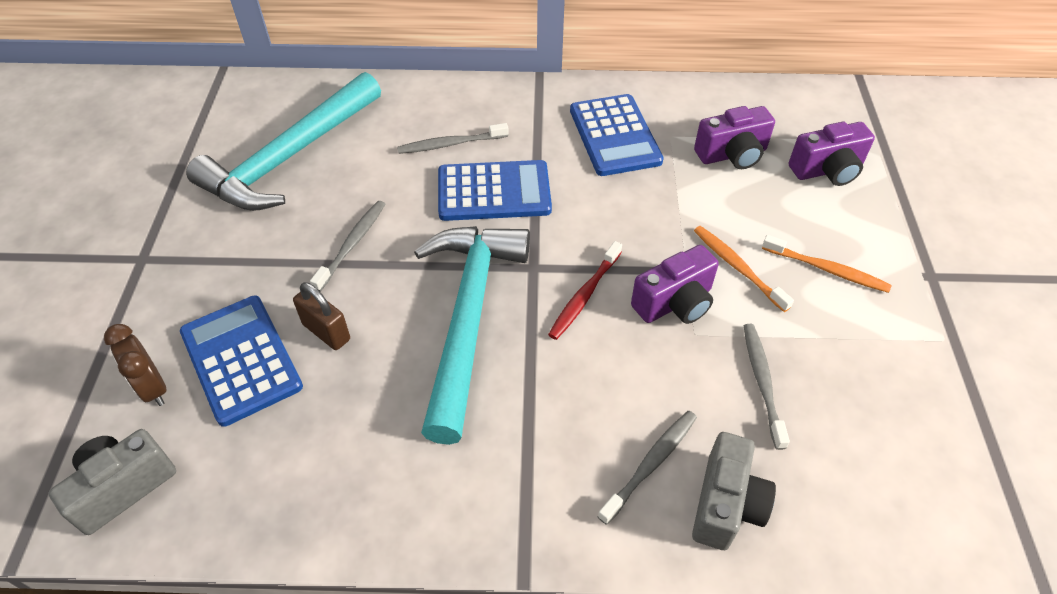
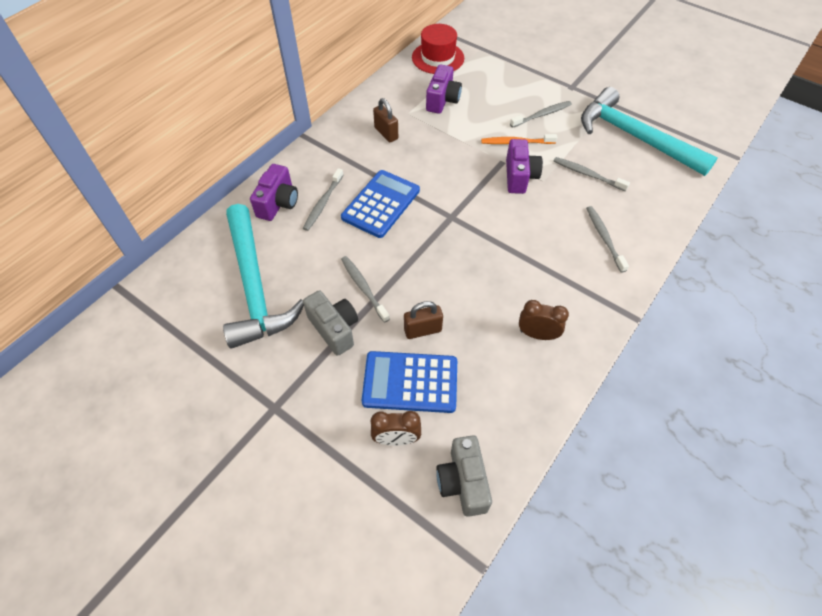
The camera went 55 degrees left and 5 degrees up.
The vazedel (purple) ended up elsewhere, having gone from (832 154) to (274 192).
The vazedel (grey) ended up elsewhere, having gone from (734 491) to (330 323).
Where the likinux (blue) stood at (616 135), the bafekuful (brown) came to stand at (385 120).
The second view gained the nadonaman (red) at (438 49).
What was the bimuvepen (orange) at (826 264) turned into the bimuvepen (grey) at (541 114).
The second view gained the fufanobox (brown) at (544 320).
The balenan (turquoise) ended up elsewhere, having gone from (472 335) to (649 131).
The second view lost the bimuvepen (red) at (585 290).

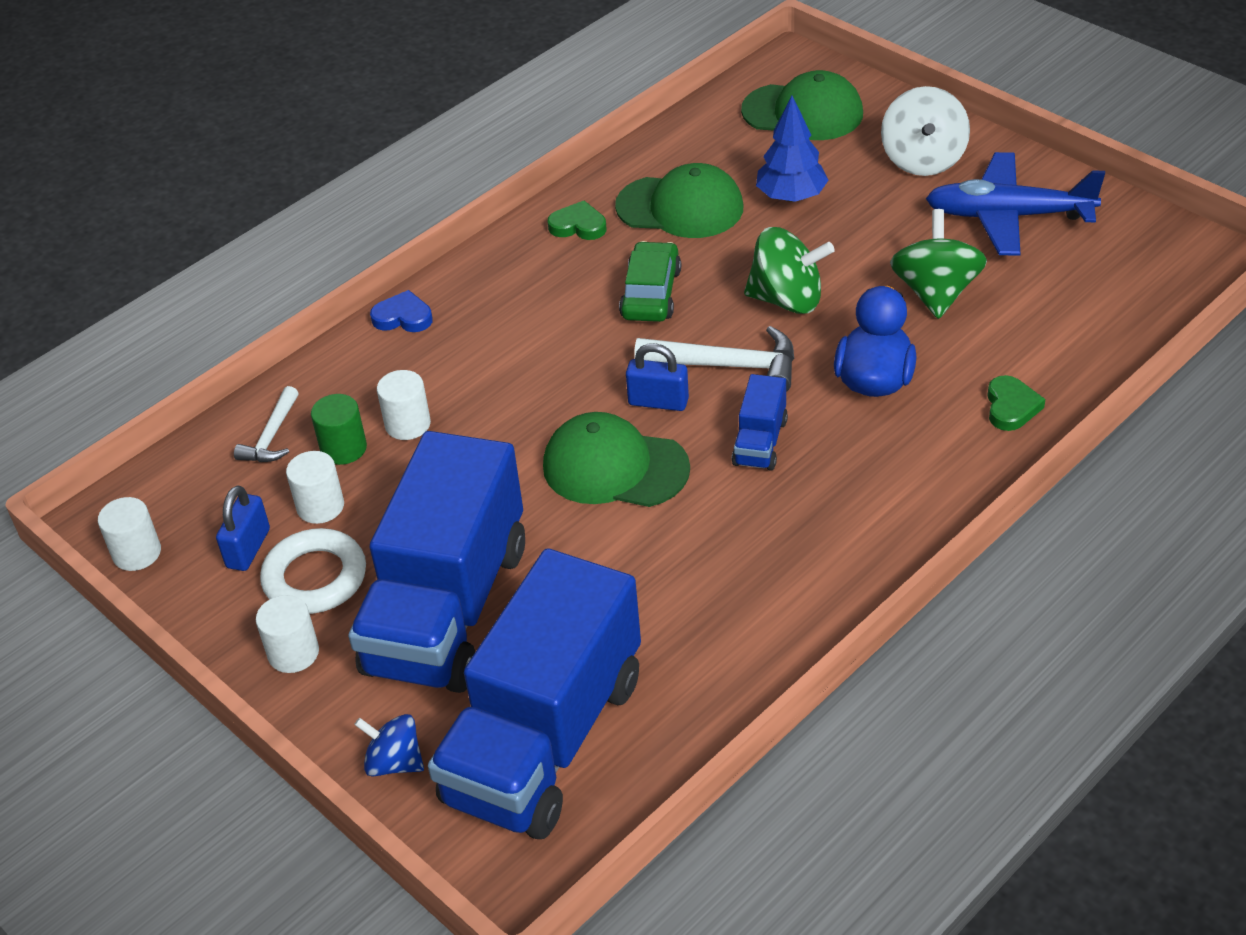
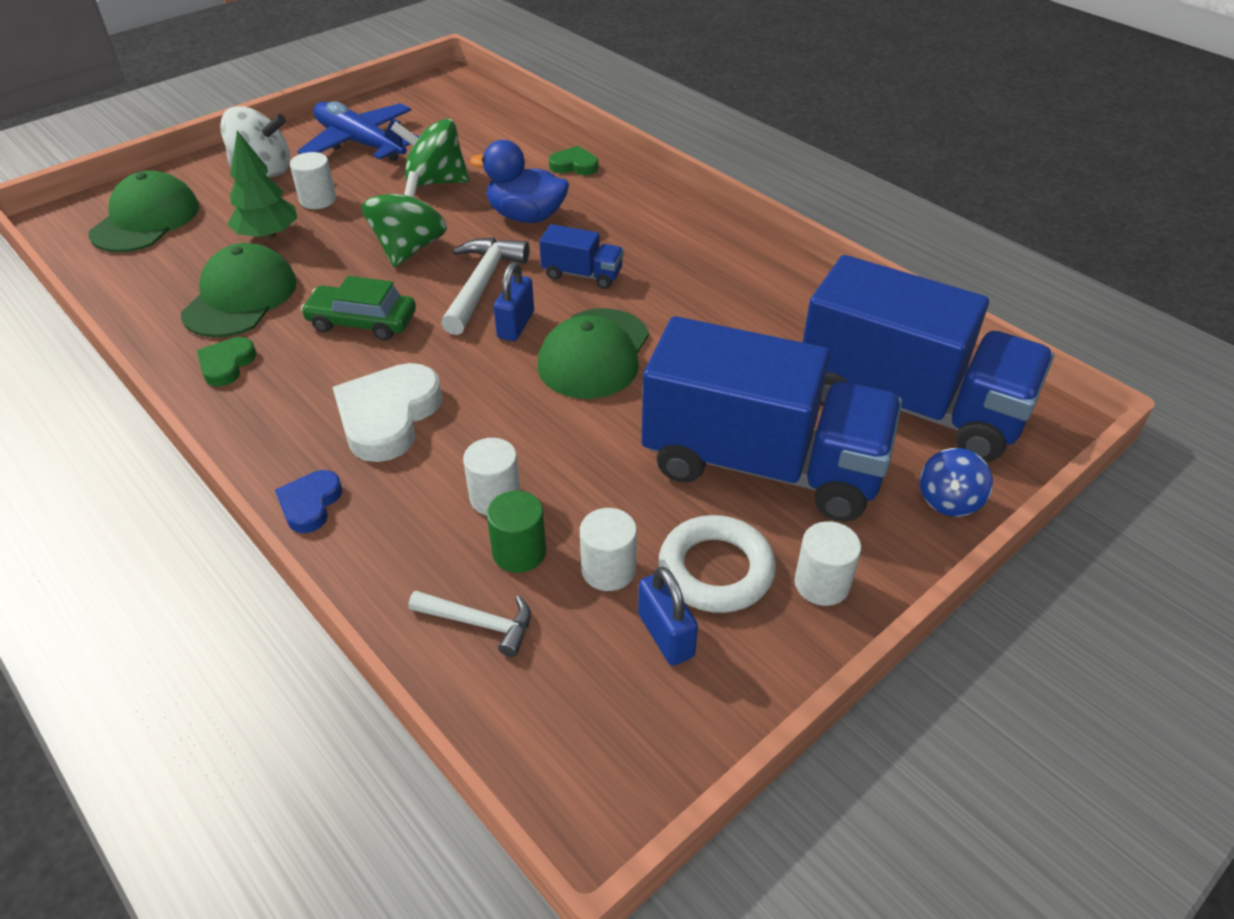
The camera went 90 degrees left and 0 degrees up.
What was the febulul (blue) at (792 149) turned into the febulul (green) at (262 185).
The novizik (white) ended up elsewhere, having gone from (129 534) to (313 180).
The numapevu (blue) at (1015 204) ended up facing another way, 120 degrees clockwise from before.
The second view gained the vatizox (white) at (387 412).
The bafekuful (blue) at (243 528) ended up facing another way, 45 degrees clockwise from before.

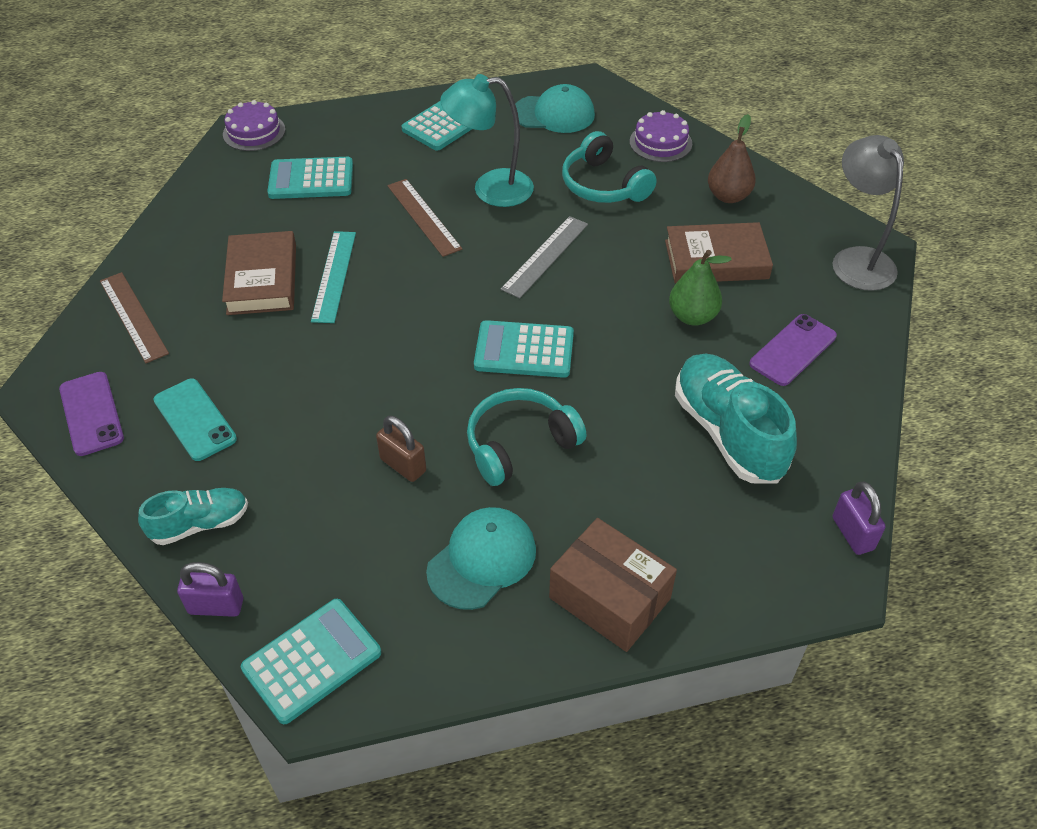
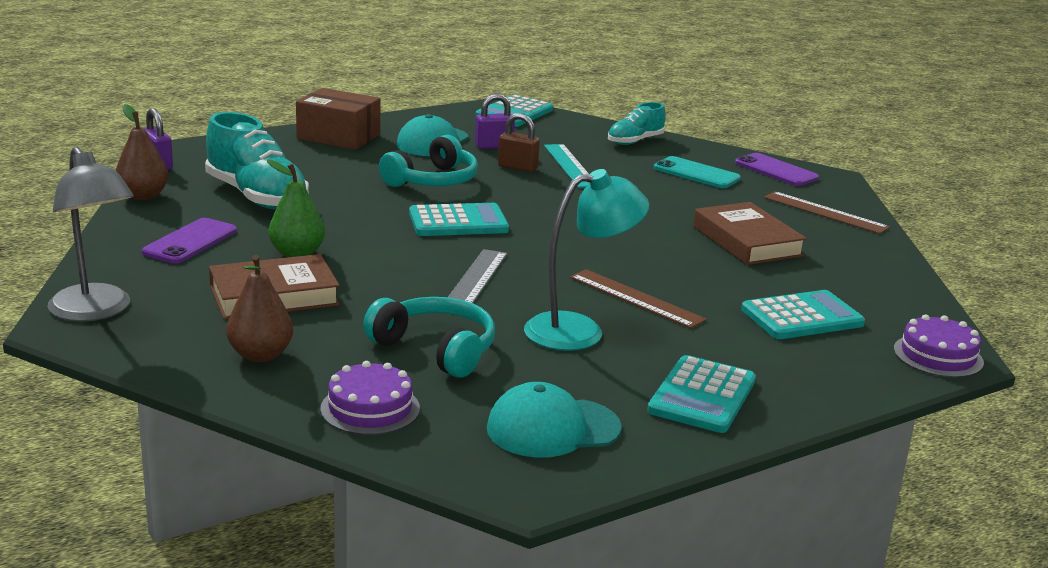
The camera went 160 degrees right and 25 degrees down.
The second view gained the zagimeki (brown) at (142 152).
The bafekuful (purple) ended up elsewhere, having gone from (210 589) to (495 121).
The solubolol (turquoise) ended up elsewhere, having gone from (333 277) to (567 166).

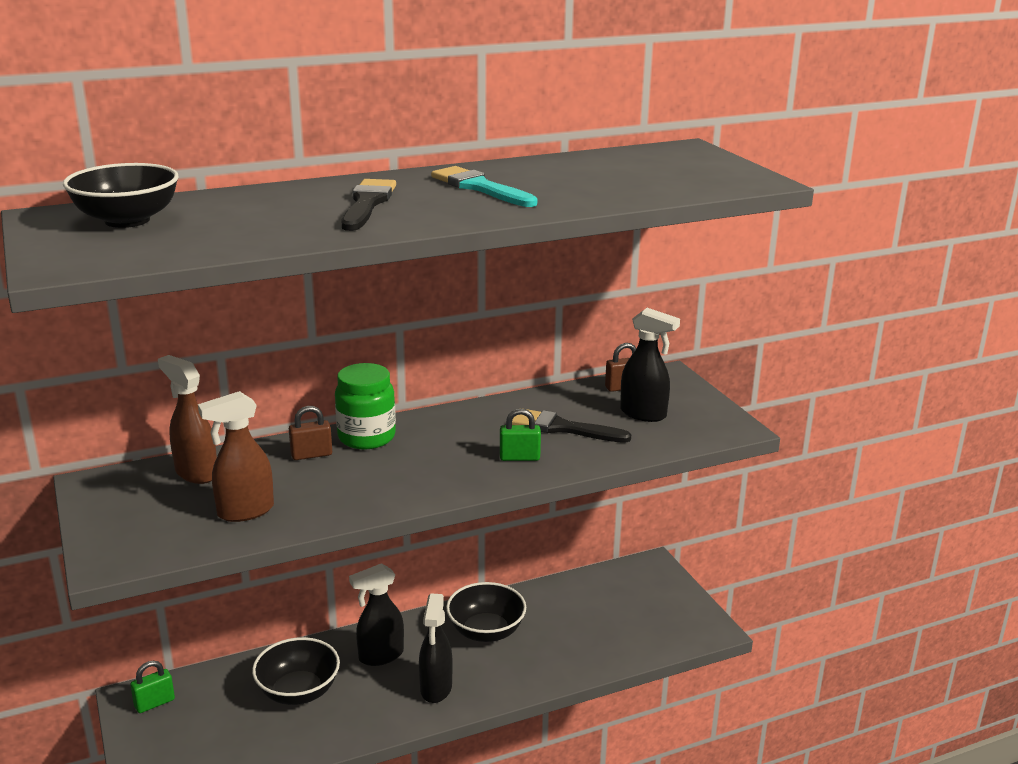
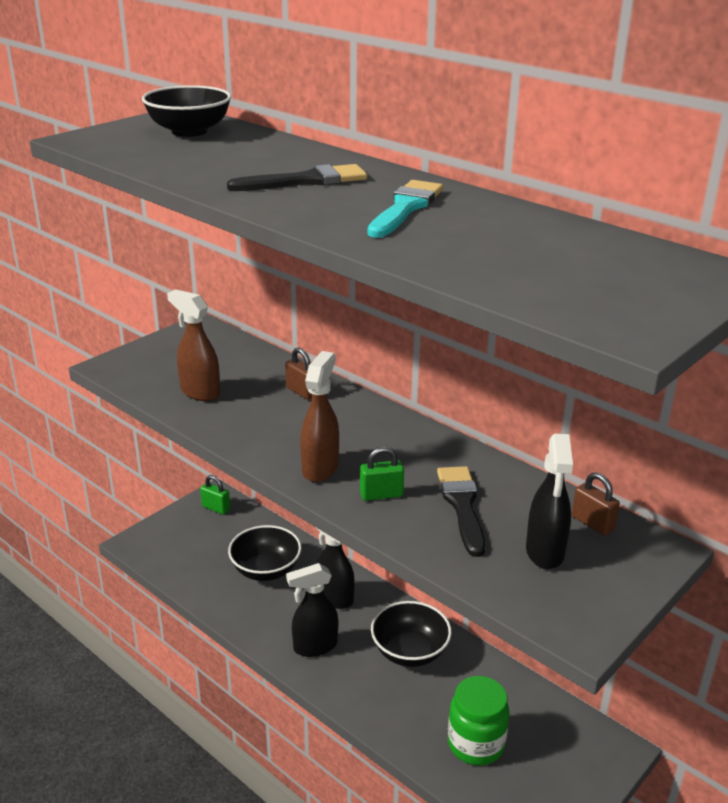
The camera went 65 degrees right and 5 degrees up.
The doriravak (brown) ended up elsewhere, having gone from (187 419) to (319 416).
The bafekuful (green) at (520 434) ended up facing another way, 75 degrees counterclockwise from before.
The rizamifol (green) ended up elsewhere, having gone from (365 406) to (479 721).

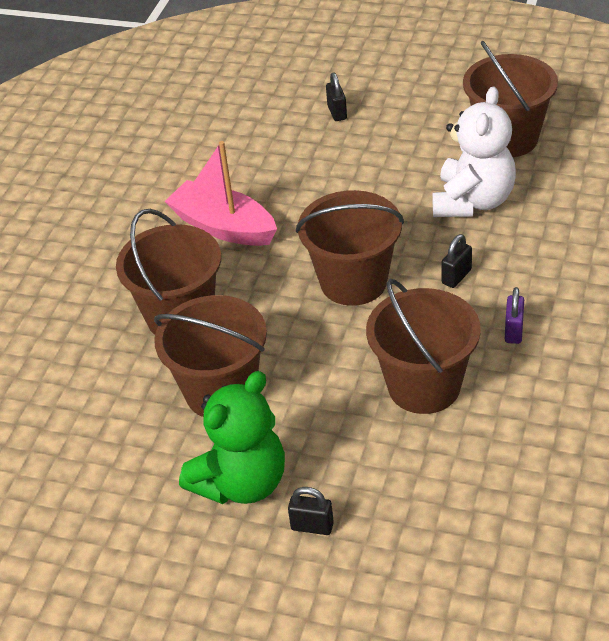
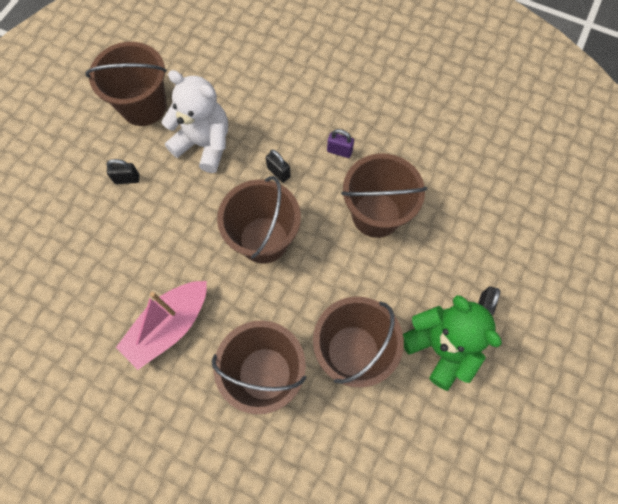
The camera went 85 degrees left and 25 degrees up.
The bafekuful (black) ended up elsewhere, having gone from (336 97) to (122 171).

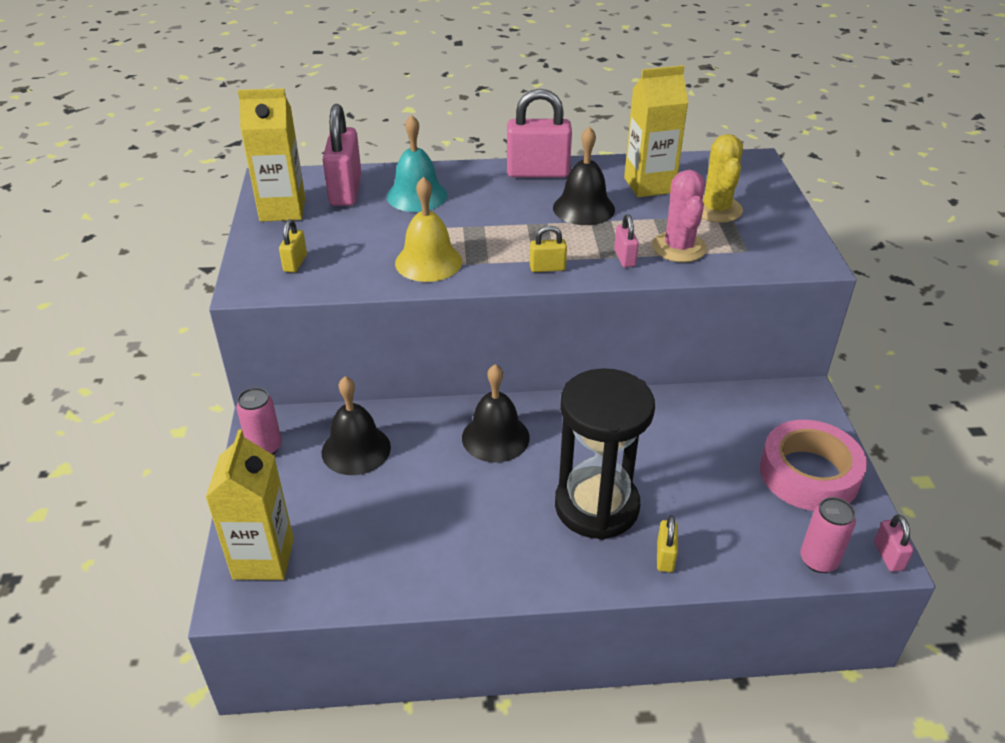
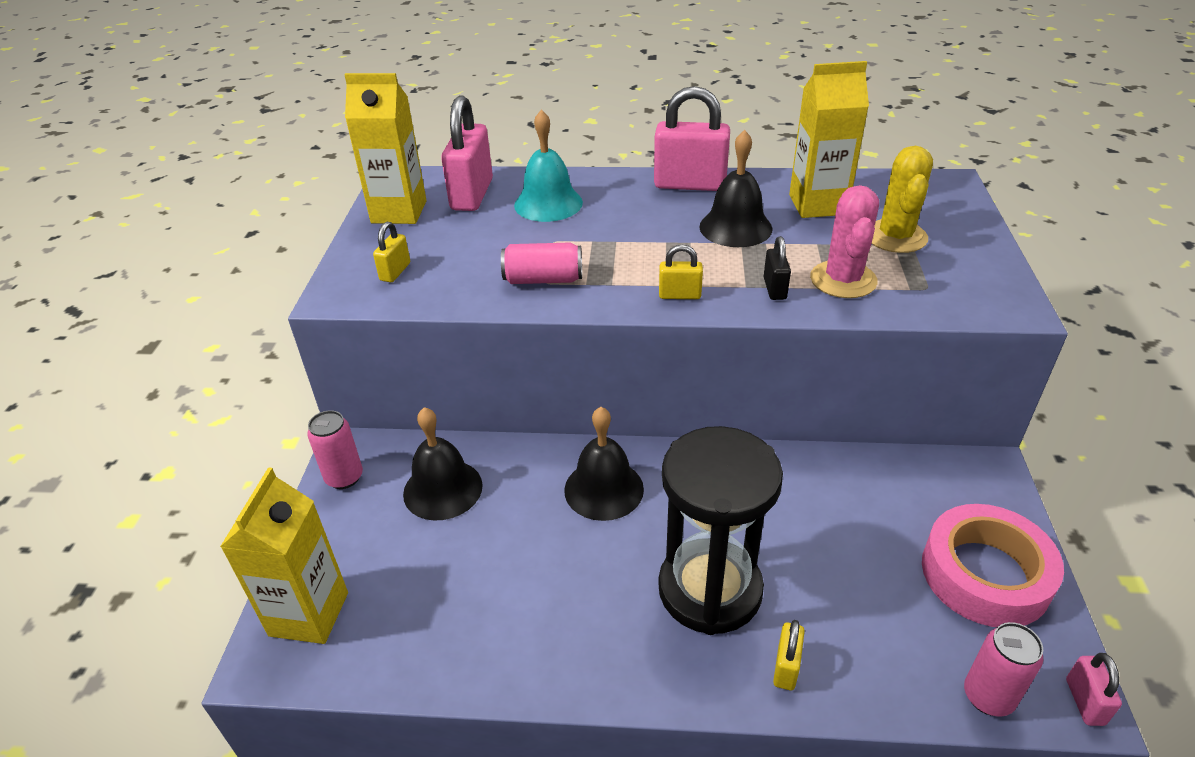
The camera went 10 degrees right and 0 degrees up.
Where the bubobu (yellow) stood at (428 229), the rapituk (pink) came to stand at (541 263).
What was the bafekuful (pink) at (626 240) turned into the bafekuful (black) at (777 268).

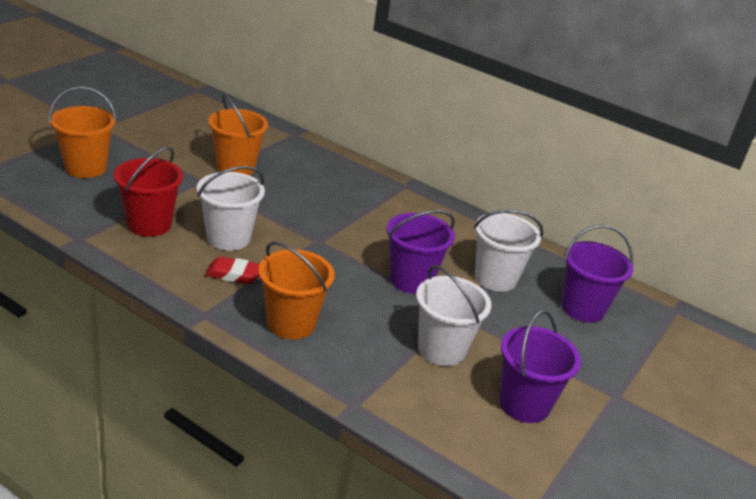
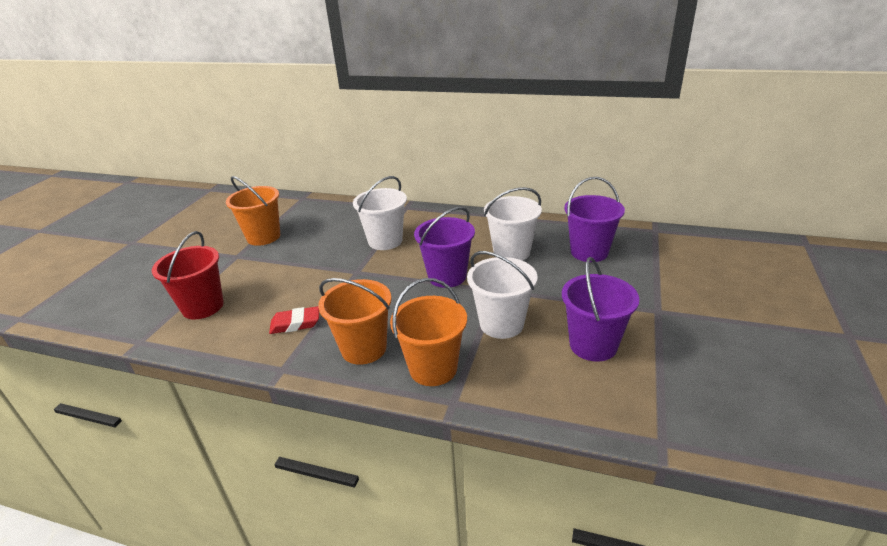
The camera went 10 degrees left and 0 degrees up.
The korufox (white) ended up elsewhere, having gone from (231 208) to (380 213).
The korufox (orange) ended up elsewhere, having gone from (83 132) to (428 332).

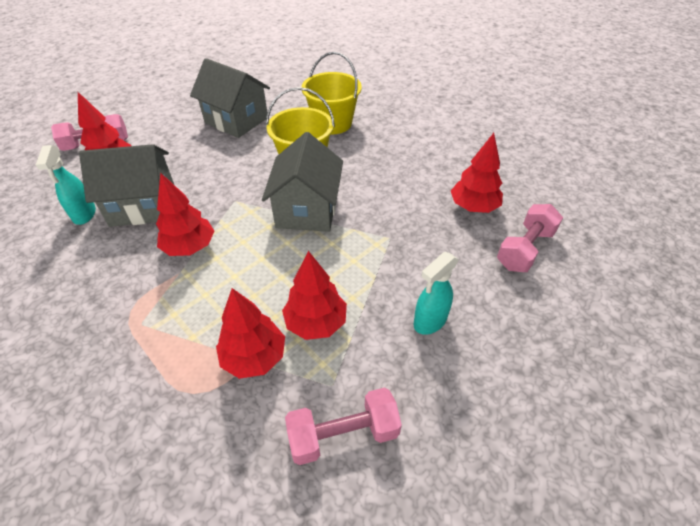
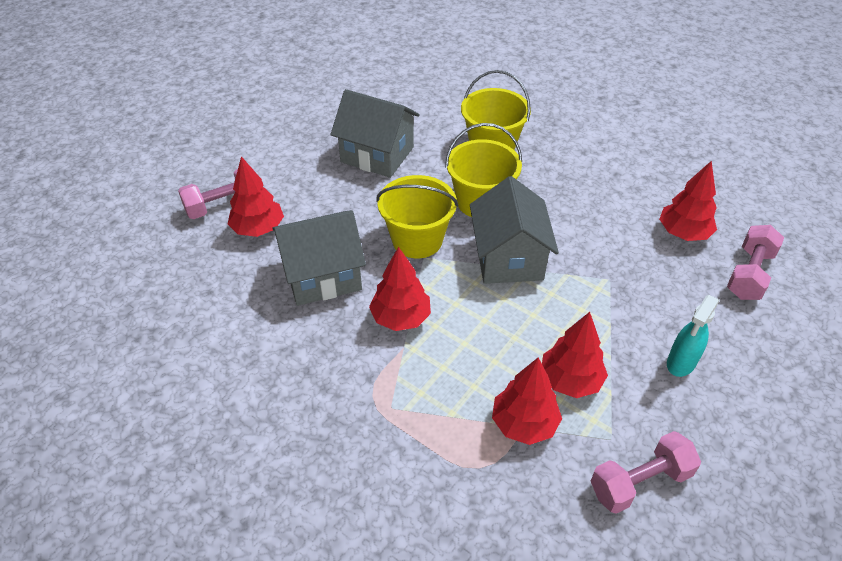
The camera went 10 degrees left and 0 degrees up.
The second view gained the korufox (yellow) at (417 216).
The second view lost the doriravak (turquoise) at (66 185).

